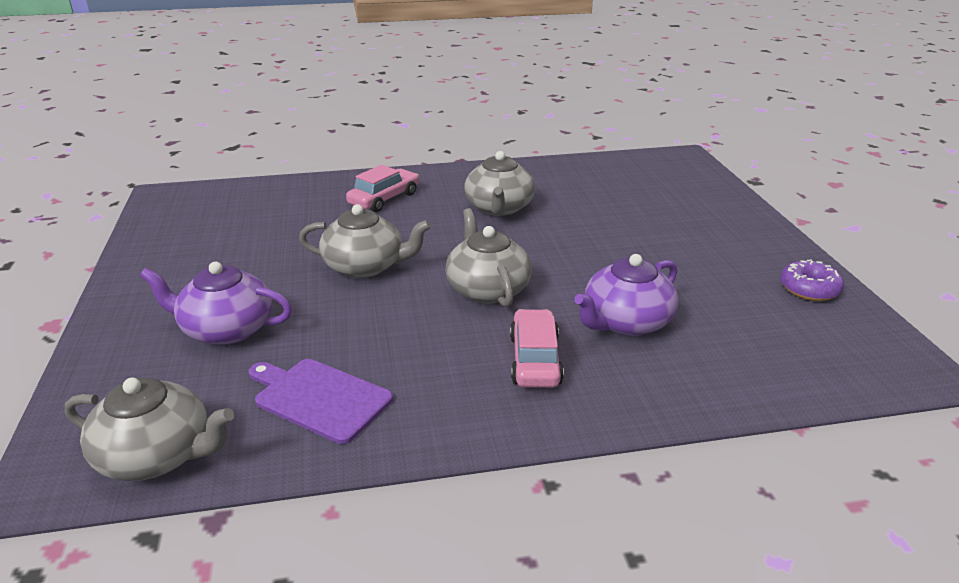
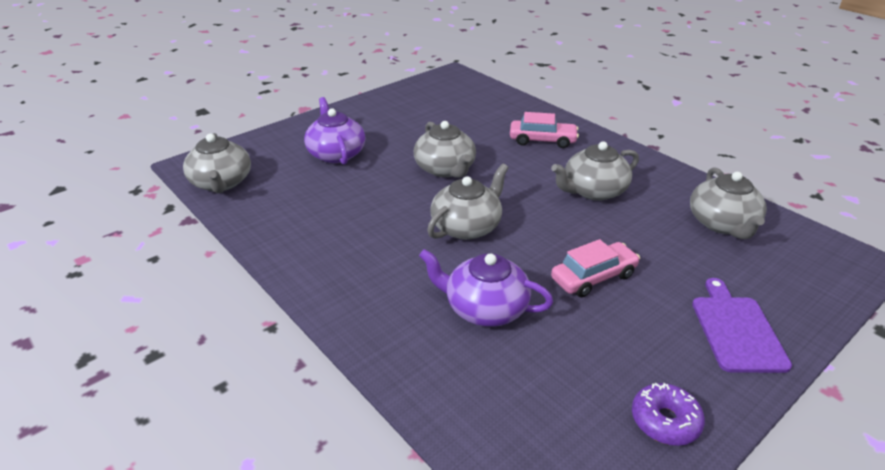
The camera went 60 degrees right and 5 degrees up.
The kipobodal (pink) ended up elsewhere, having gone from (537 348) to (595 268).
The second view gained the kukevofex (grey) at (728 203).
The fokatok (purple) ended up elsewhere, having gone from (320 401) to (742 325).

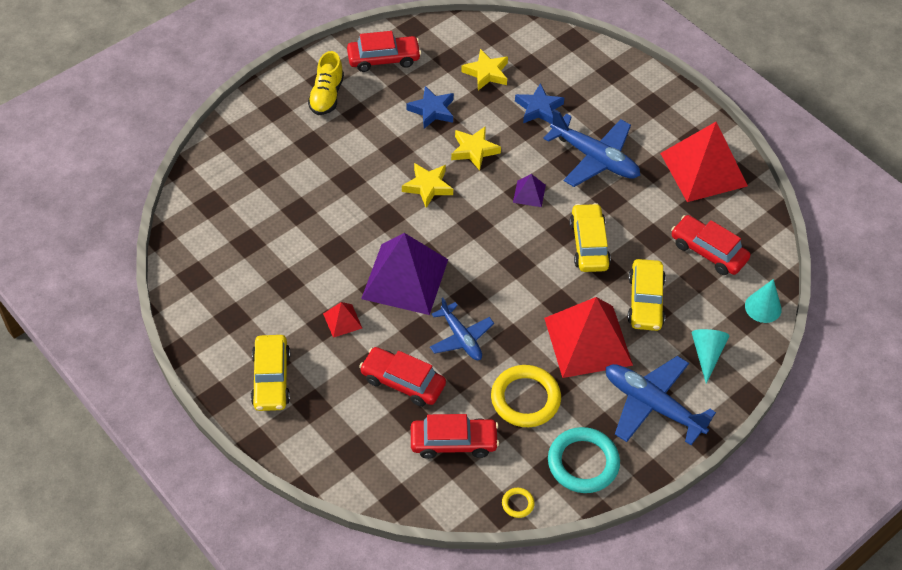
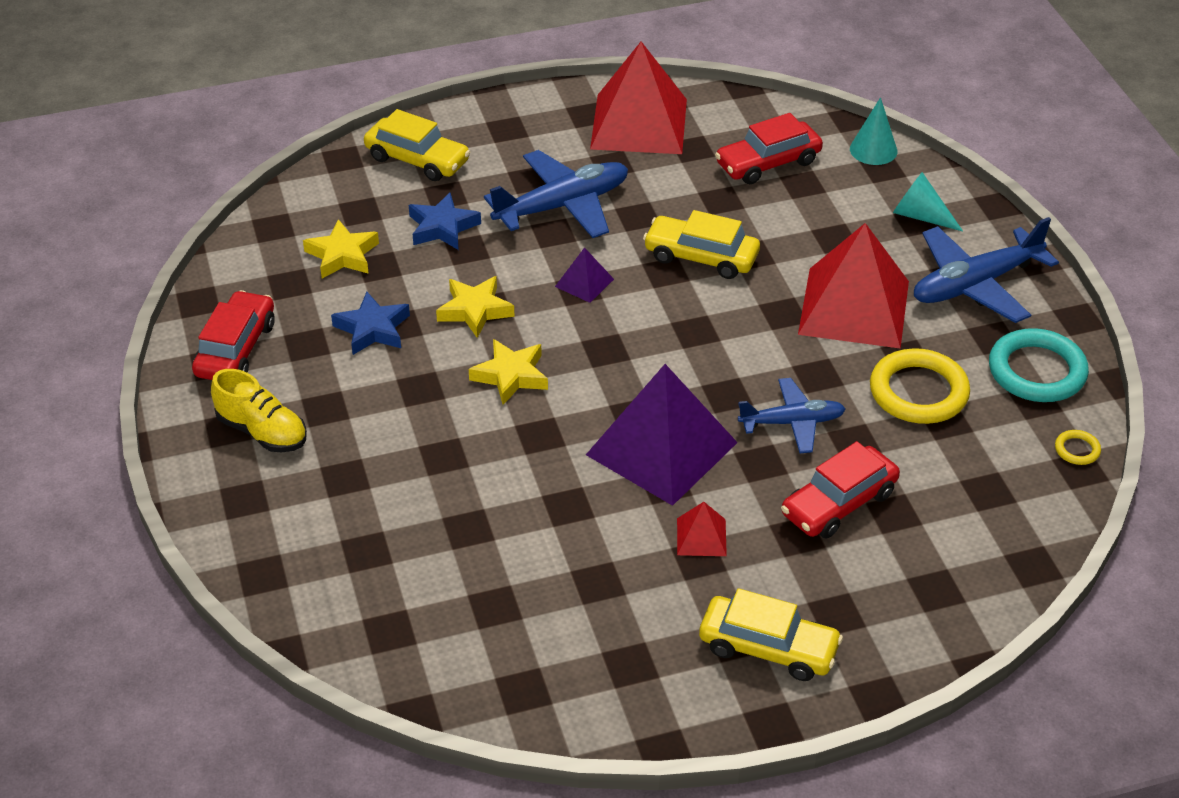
The camera went 65 degrees left and 10 degrees down.
The kipobodal (yellow) ended up elsewhere, having gone from (646 295) to (417 145).
The second view lost the kipobodal (red) at (455 436).

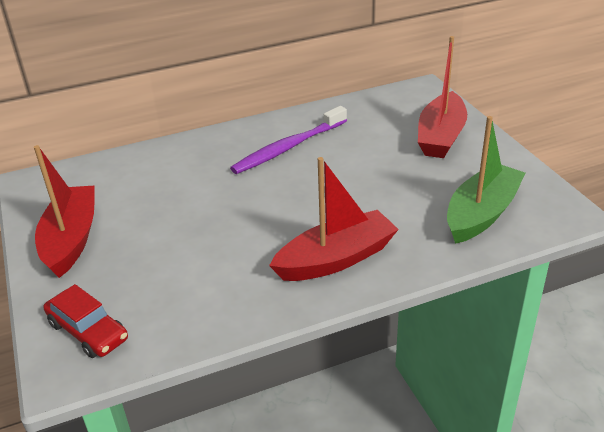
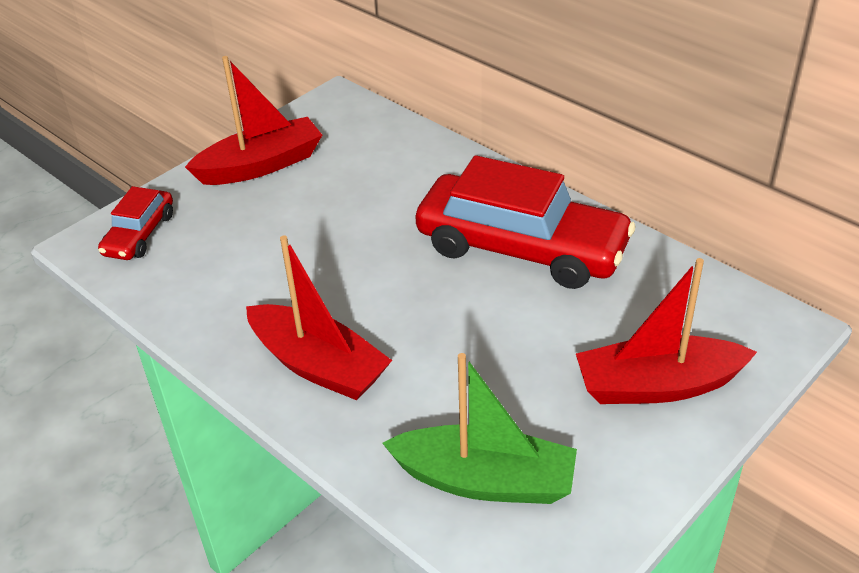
The camera went 65 degrees right and 5 degrees up.
Where the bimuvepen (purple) stood at (288 140), the kipobodal (red) came to stand at (525 222).

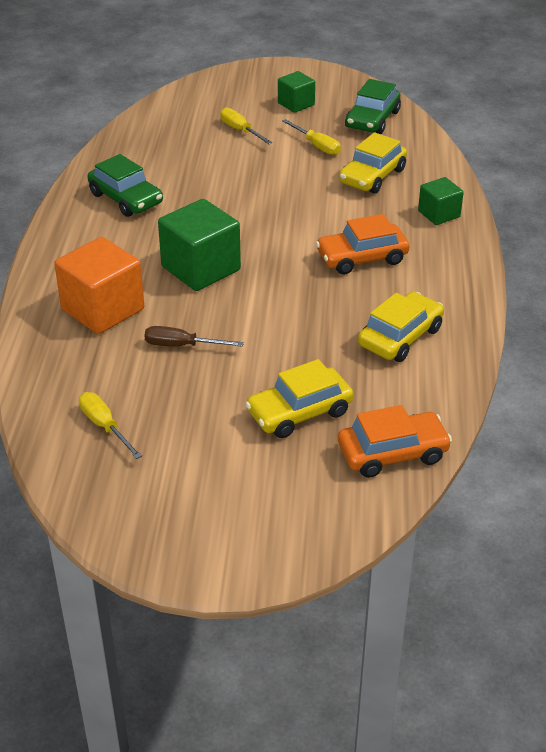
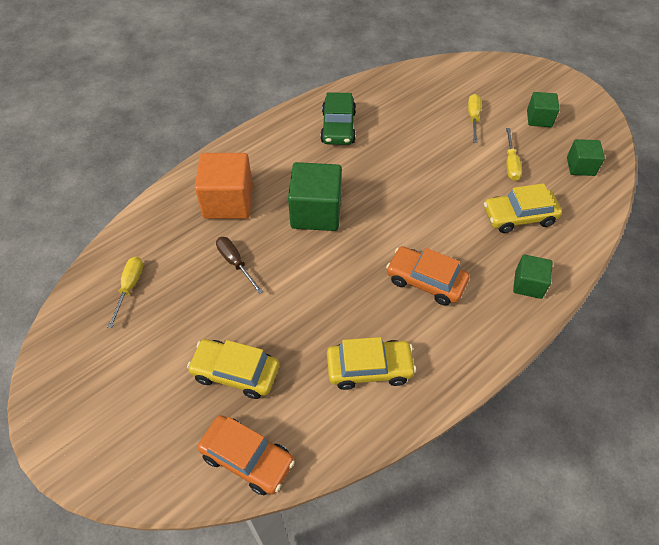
The camera went 45 degrees right and 15 degrees up.
Where the kipobodal (green) stood at (373 106), the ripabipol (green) came to stand at (586 157).

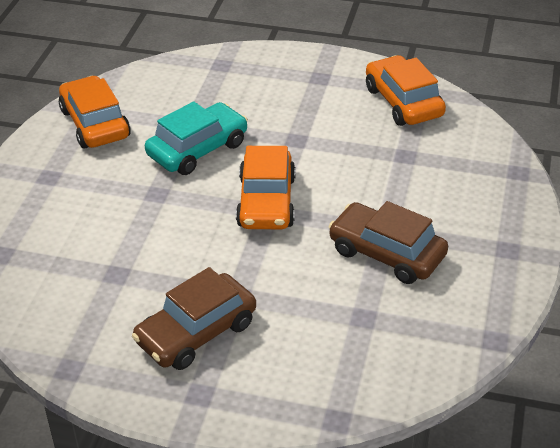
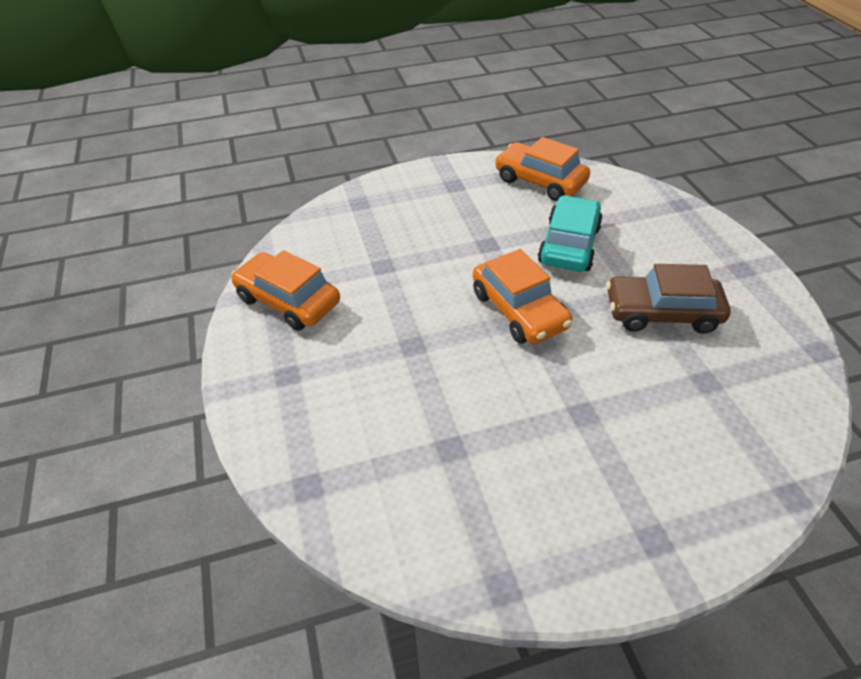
The camera went 30 degrees left and 5 degrees up.
The kipobodal (turquoise) ended up elsewhere, having gone from (196 138) to (570 233).
The second view lost the kipobodal (brown) at (194 318).

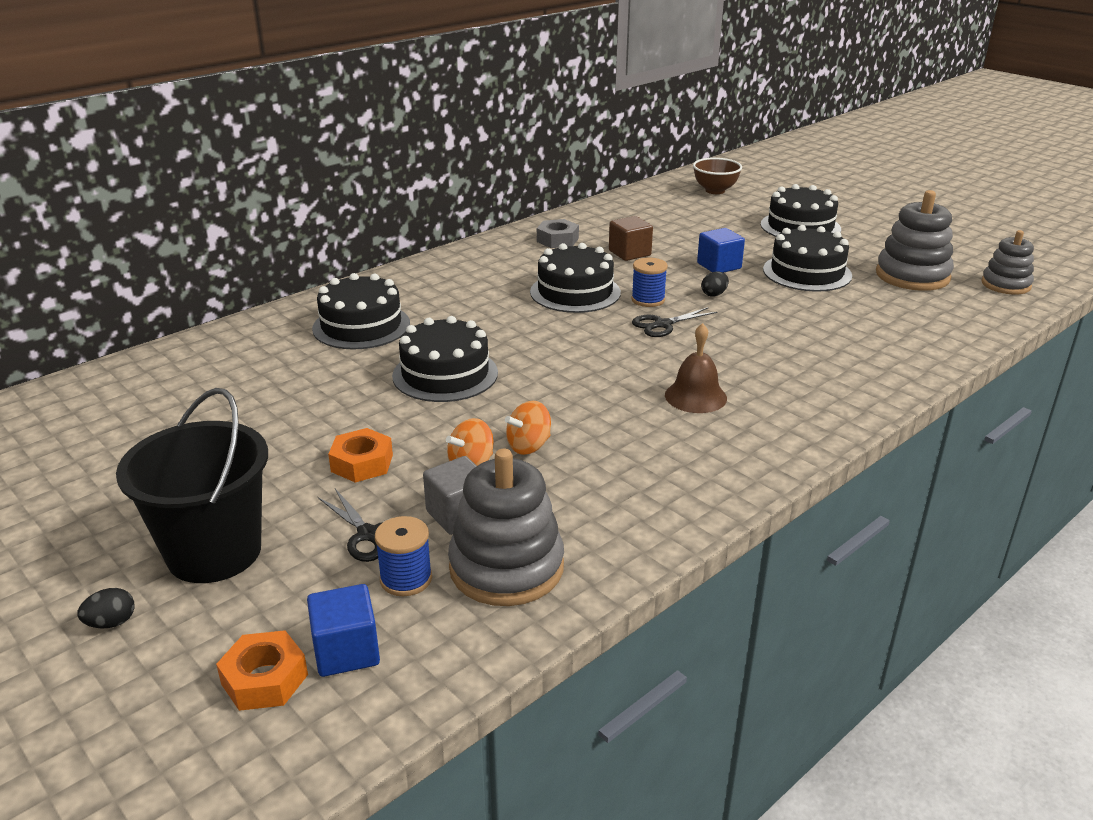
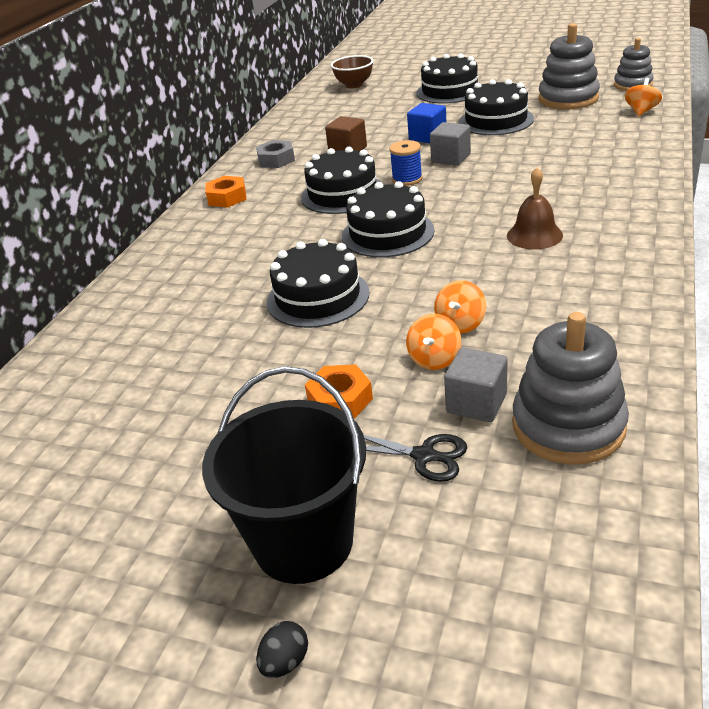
The camera went 25 degrees left and 5 degrees up.
The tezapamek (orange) ended up elsewhere, having gone from (262 670) to (226 192).
The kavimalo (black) ended up elsewhere, having gone from (361 311) to (388 219).
Where the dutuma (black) stood at (715 284), the ripabipol (grey) came to stand at (450 143).
The second view gained the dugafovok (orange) at (643 97).
The second view lost the ripabipol (blue) at (343 630).
The second view lost the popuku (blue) at (403 556).
The second view lost the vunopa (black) at (674 322).

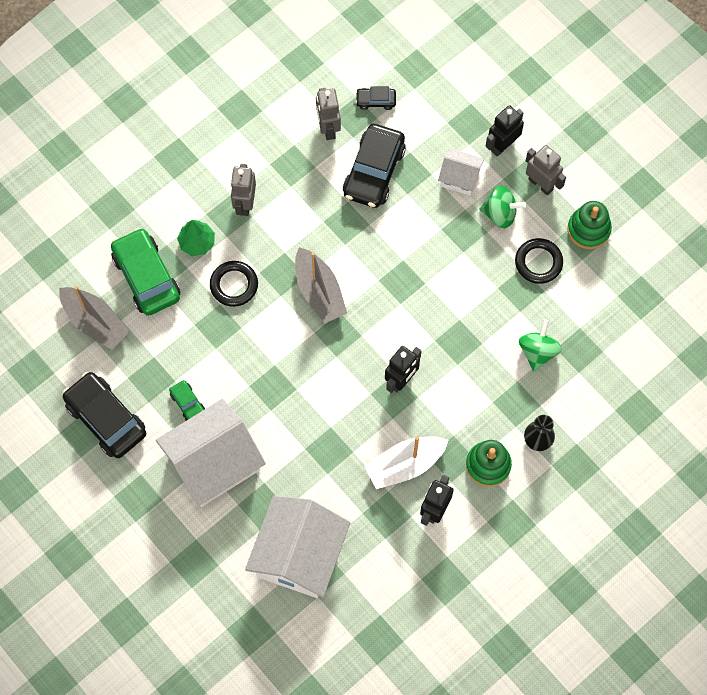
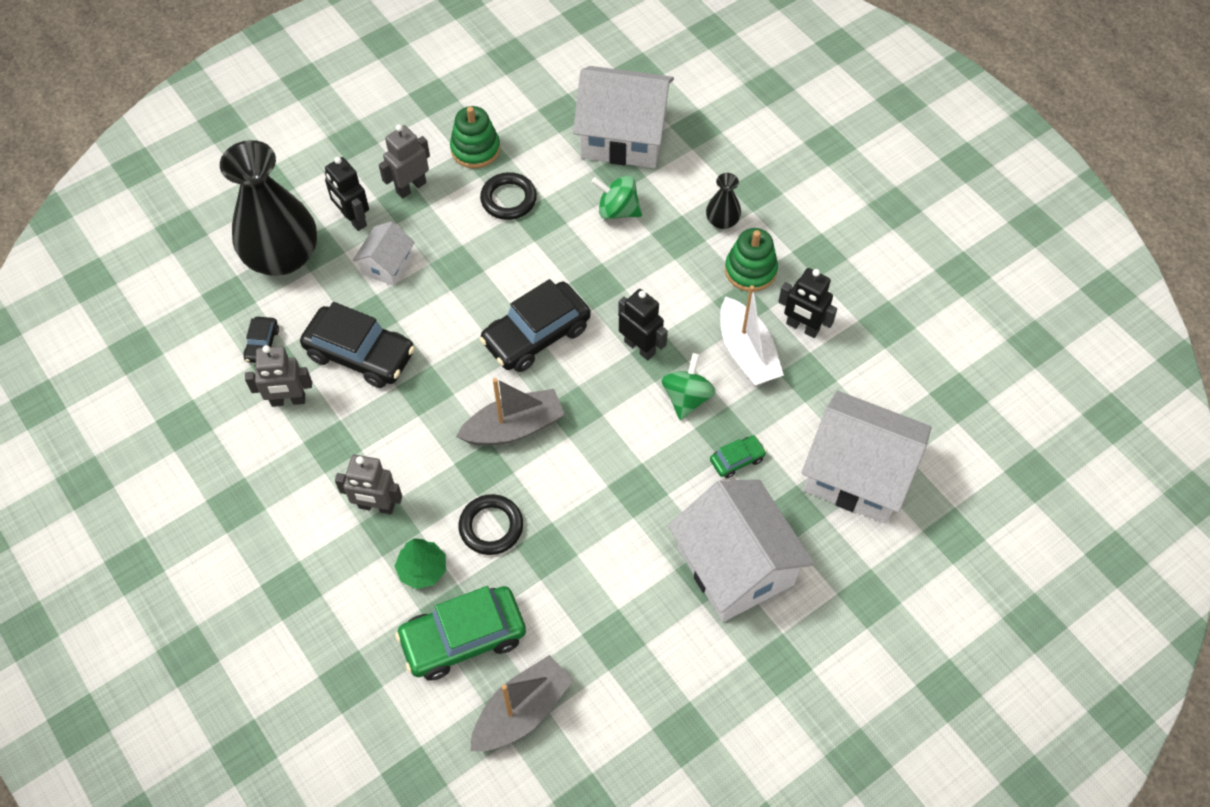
The camera went 85 degrees left and 10 degrees down.
The second view gained the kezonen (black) at (268 208).
The kipobodal (black) ended up elsewhere, having gone from (104 415) to (535 325).
The second view gained the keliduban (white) at (623 117).
The dugafovok (green) ended up elsewhere, having gone from (502 207) to (688 386).
The kipobodal (green) ended up elsewhere, having gone from (187 400) to (738 456).

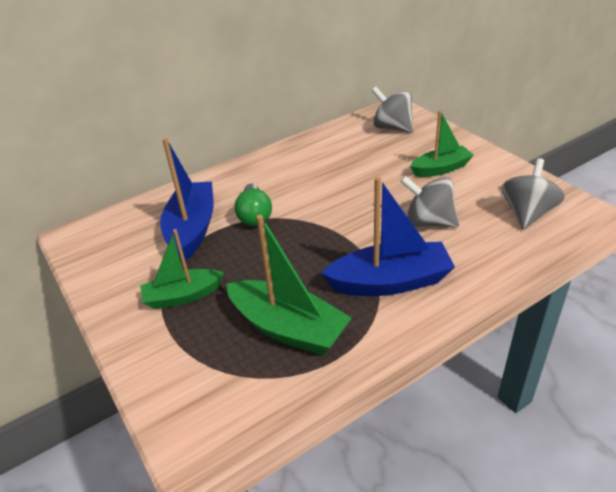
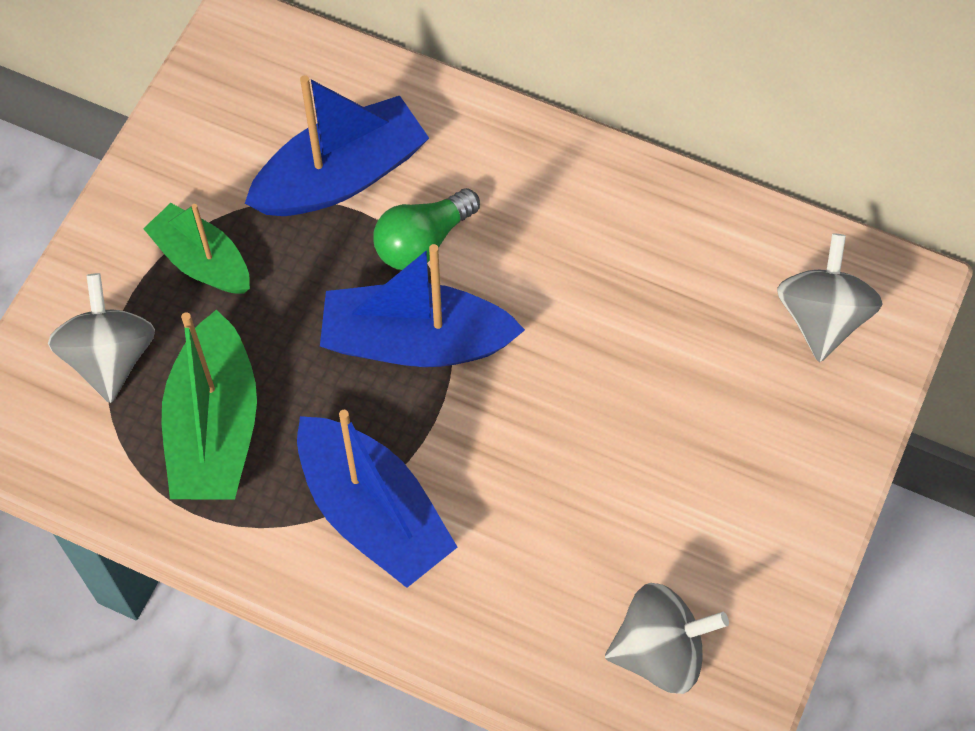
The camera went 55 degrees right and 25 degrees up.
The dugafovok (grey) ended up elsewhere, having gone from (429 202) to (101 338).
The second view gained the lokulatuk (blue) at (422 305).
The second view lost the lokulatuk (green) at (442 143).

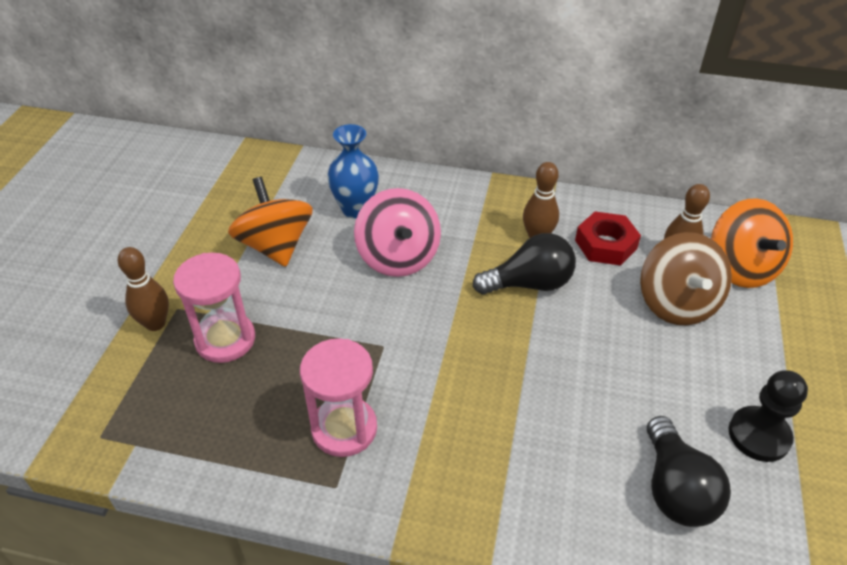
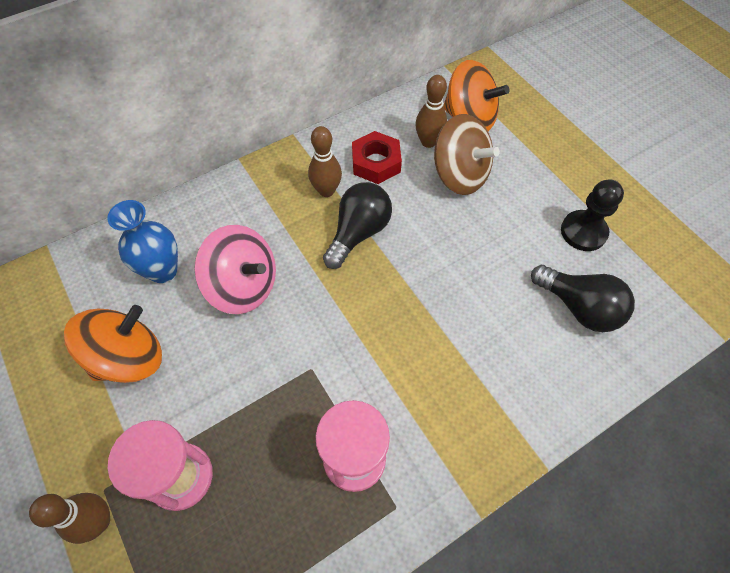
The camera went 45 degrees left and 15 degrees up.
The dugafovok (orange) at (270 222) ended up facing another way, 120 degrees clockwise from before.

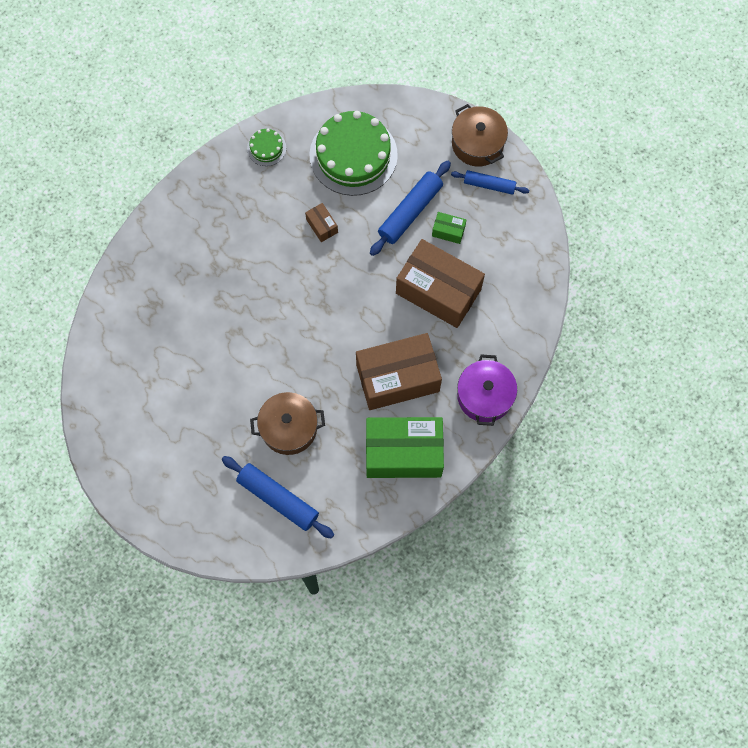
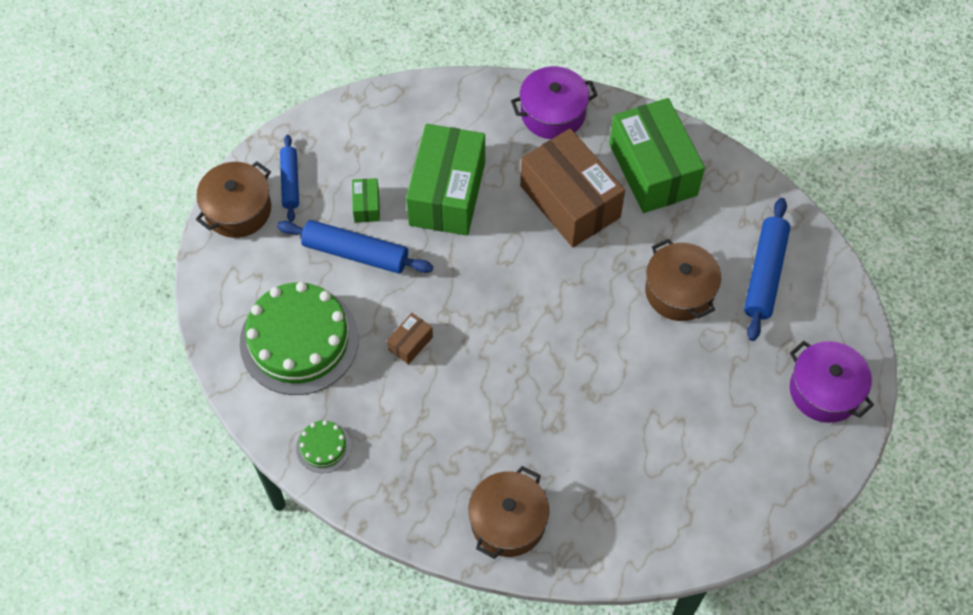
The camera went 110 degrees left and 10 degrees down.
What was the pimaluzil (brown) at (440 283) turned into the pimaluzil (green) at (445 180).
The second view gained the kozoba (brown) at (508 512).
The second view gained the kozoba (purple) at (832 382).

